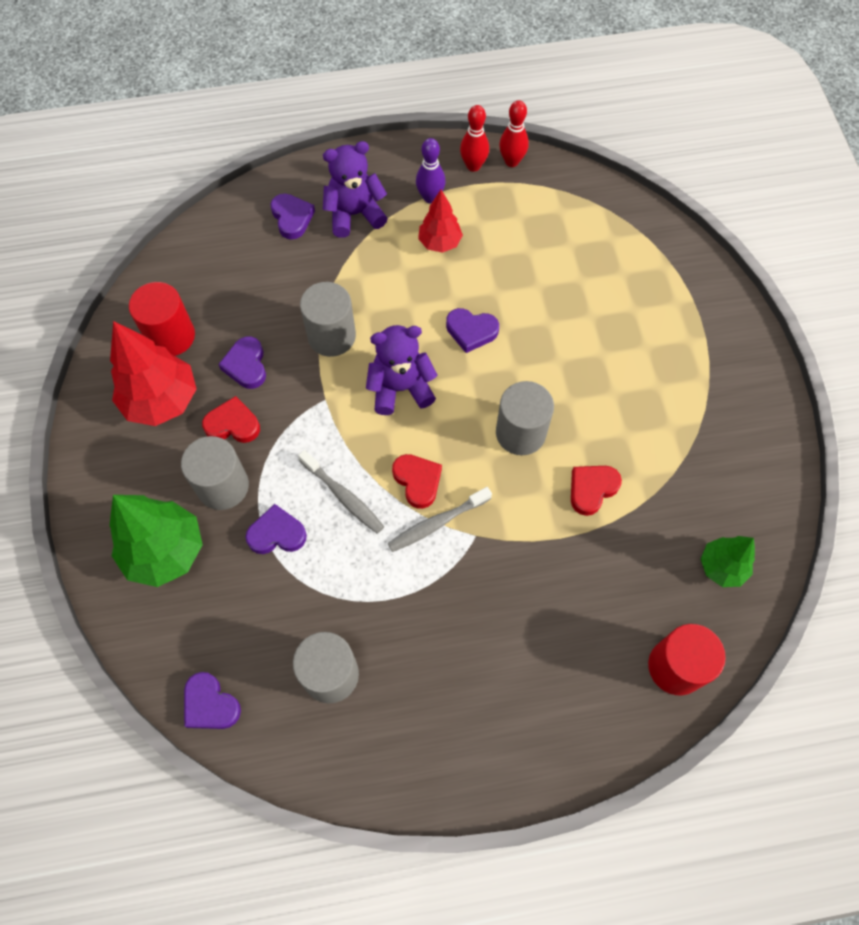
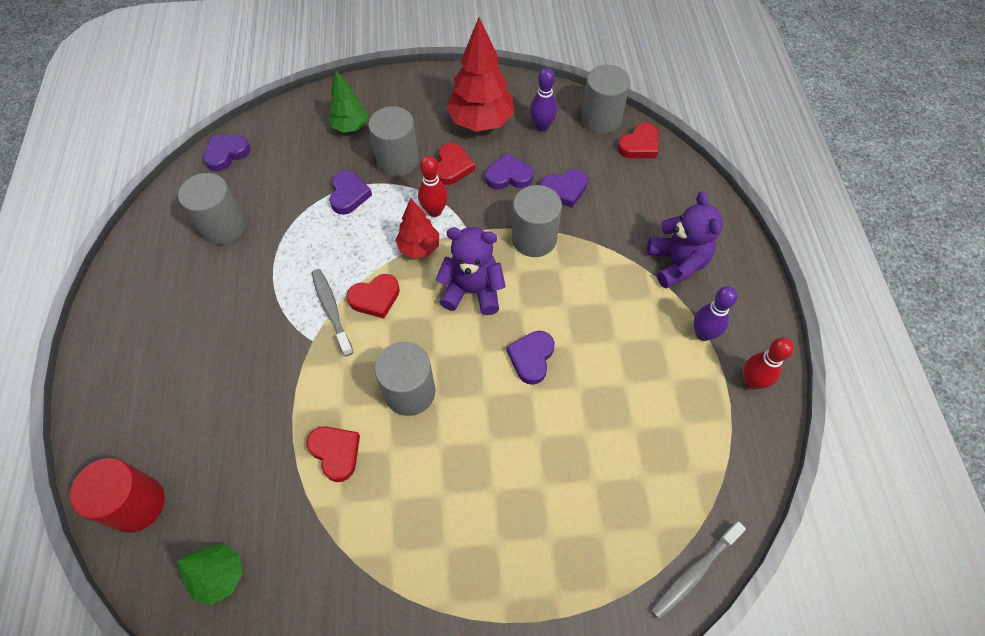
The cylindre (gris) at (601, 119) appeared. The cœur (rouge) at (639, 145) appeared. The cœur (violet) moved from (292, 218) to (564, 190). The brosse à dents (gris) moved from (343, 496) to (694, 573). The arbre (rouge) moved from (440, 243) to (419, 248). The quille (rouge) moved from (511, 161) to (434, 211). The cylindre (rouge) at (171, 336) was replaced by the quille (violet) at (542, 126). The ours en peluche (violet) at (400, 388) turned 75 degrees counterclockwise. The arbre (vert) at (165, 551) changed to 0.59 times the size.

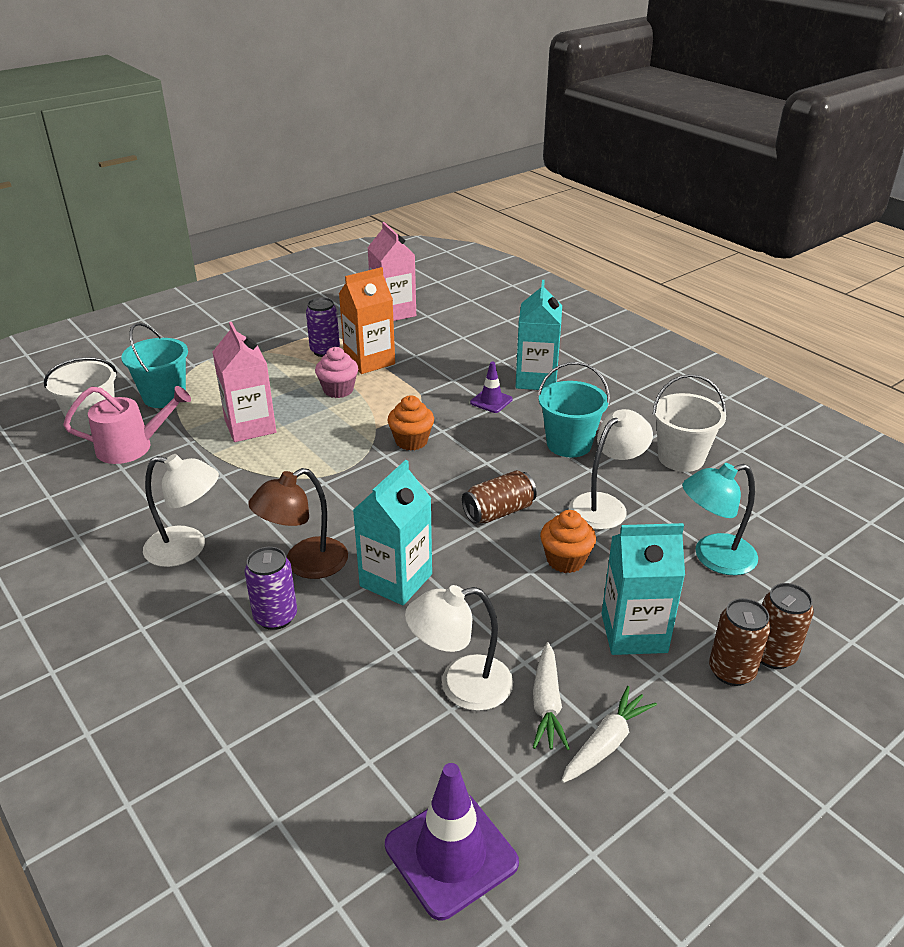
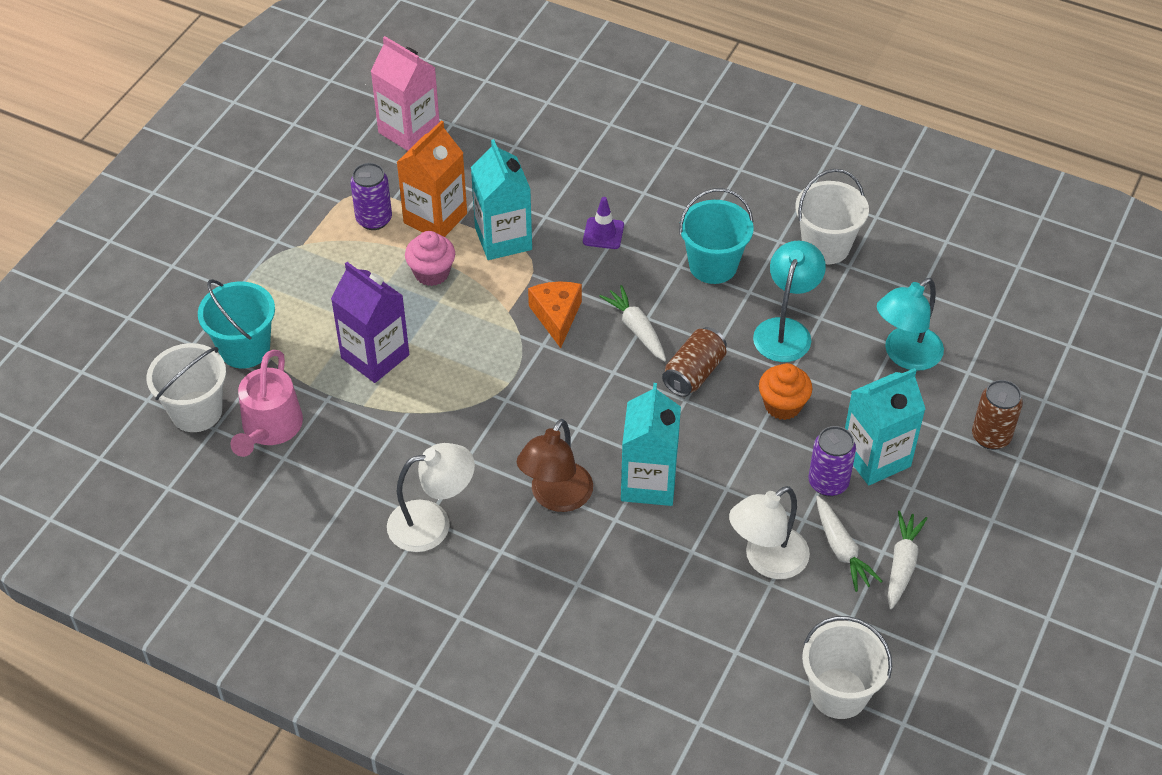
The canette (marron) at (731, 671) disappeared. The carotte (blanc) at (636, 329) appeared. The canette (violet) moved from (275, 617) to (828, 483). The brique de lait (turquoise) moved from (536, 379) to (503, 239). The cône de chantier (violet) at (451, 854) was replaced by the seau (blanc) at (839, 693). The muffin (orange) at (411, 441) was replaced by the fromage (orange) at (556, 316). The brique de lait (rose) at (250, 426) became the brique de lait (violet) at (375, 356). The lampe (blanc) at (605, 505) became the lampe (turquoise) at (785, 330). The arrosoir (rose) at (131, 447) turned 135 degrees clockwise.

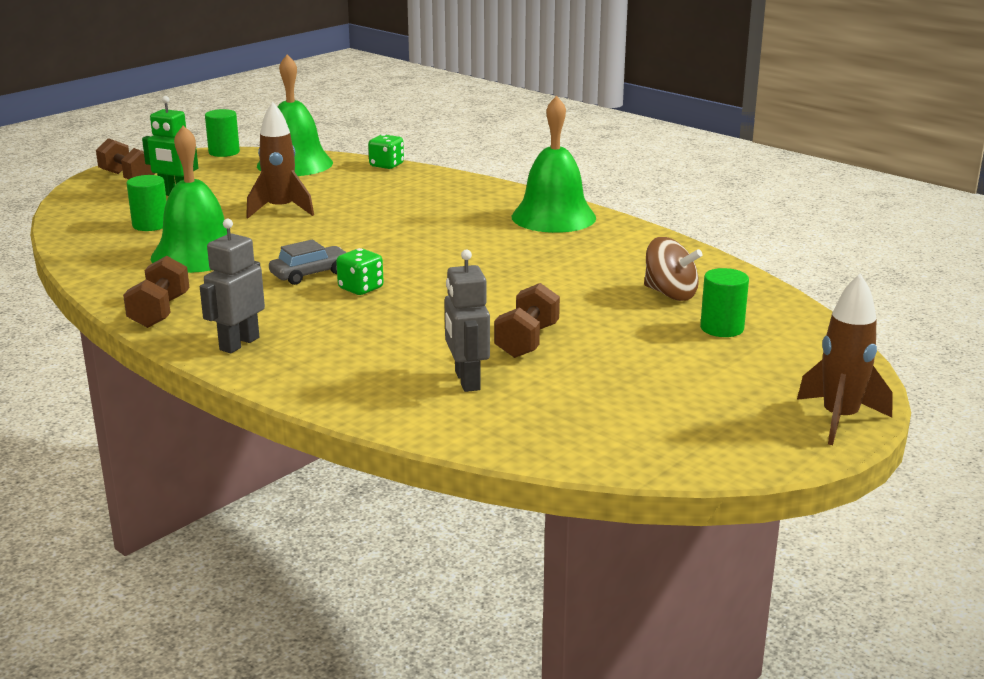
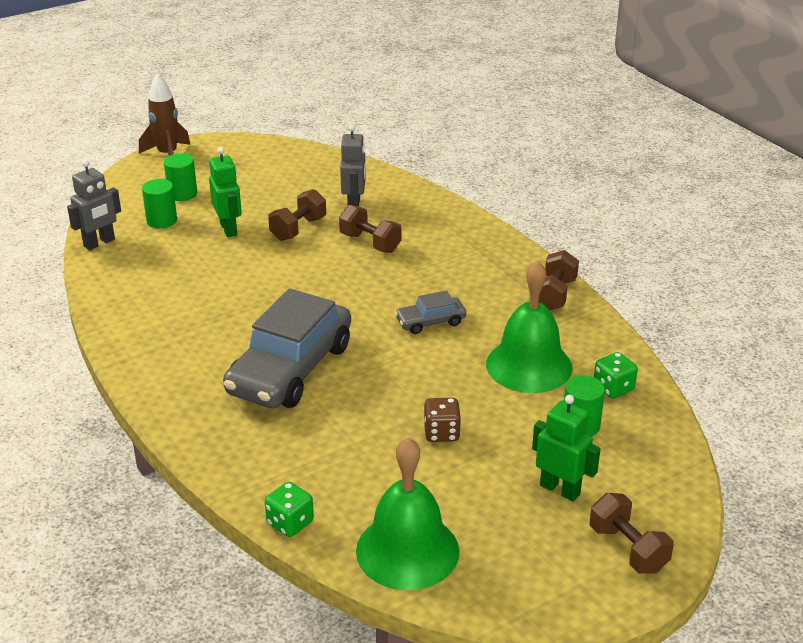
The cloche (vert) at (553, 217) disappeared. The toupie (marron) at (670, 294) disappeared. The robot (vert) at (229, 229) appeared. The voiture (gris) at (290, 369) appeared. The haltère (marron) at (370, 243) appeared. The robot (gris) moved from (239, 344) to (99, 243). The cylindre (vert) moved from (224, 152) to (182, 194). The dé (vert) moved from (361, 288) to (613, 388). The fusée (marron) at (281, 210) was replaced by the dé (marron) at (441, 433).

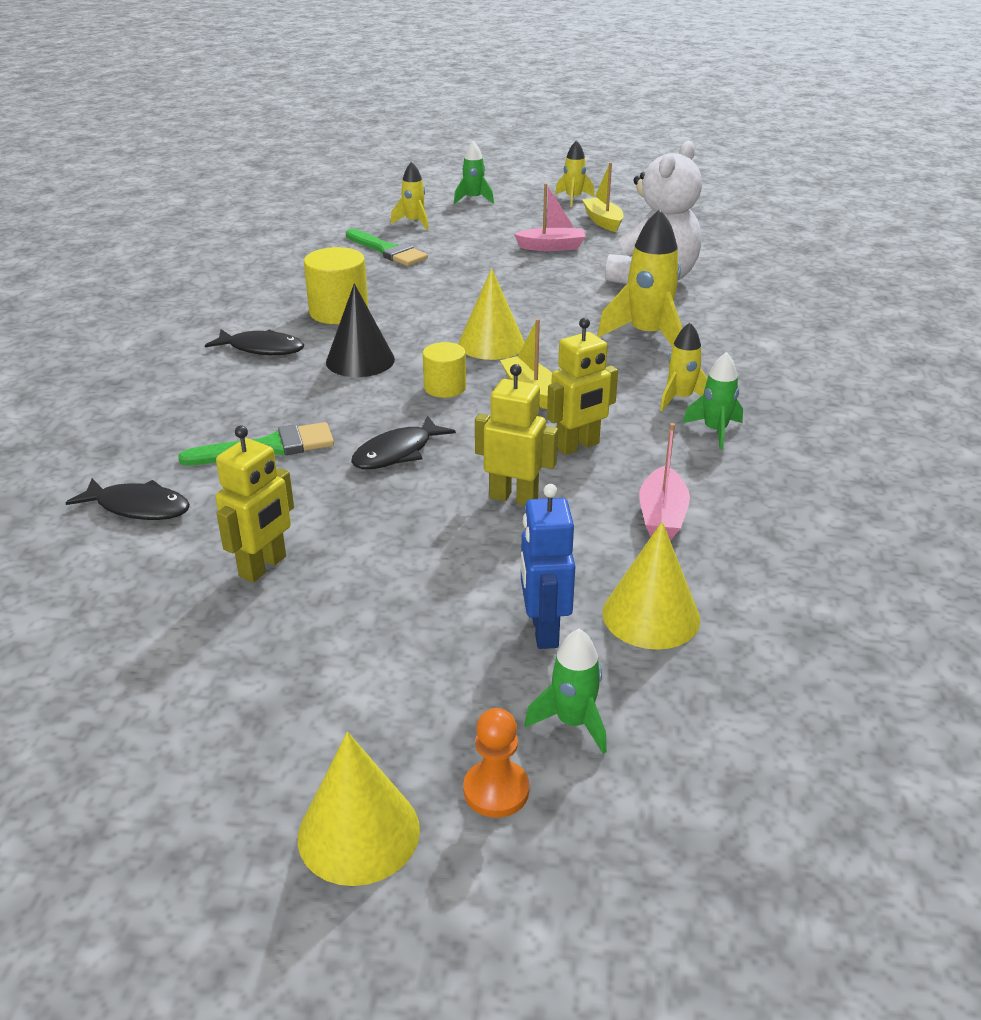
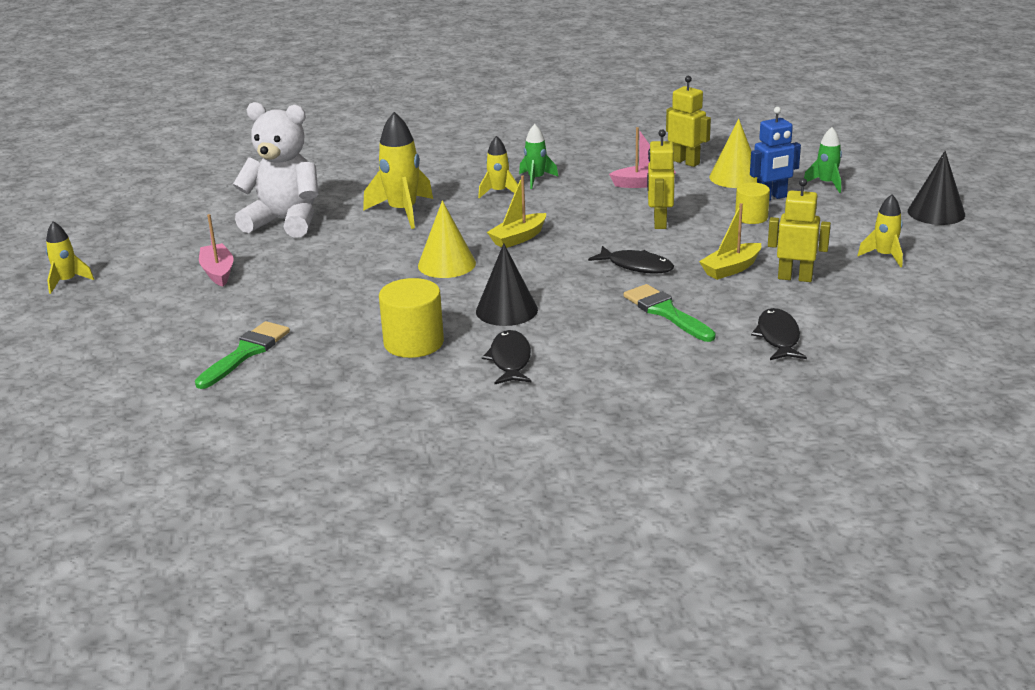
The fusée (vert) at (473, 199) disappeared. The pion (orange) at (496, 790) disappeared. The fusée (jaune) moved from (414, 223) to (884, 256). The cylindre (jaune) moved from (445, 387) to (751, 217). The robot (jaune) moved from (578, 446) to (685, 162). The bateau (jaune) moved from (603, 221) to (731, 269). The cône (jaune) at (358, 832) became the cône (noir) at (936, 212).

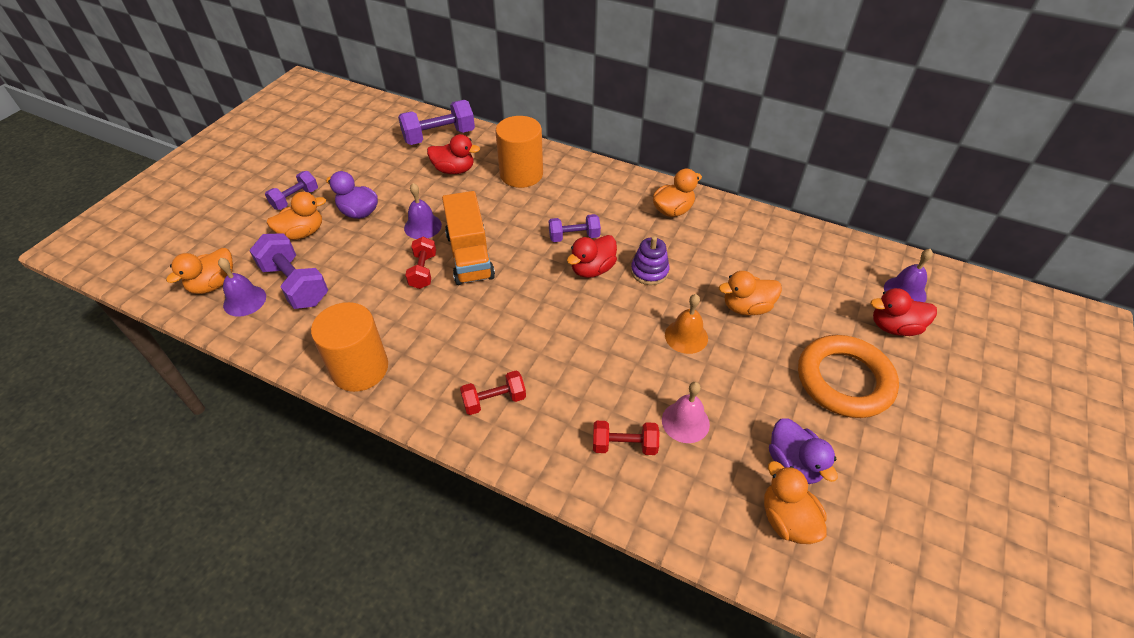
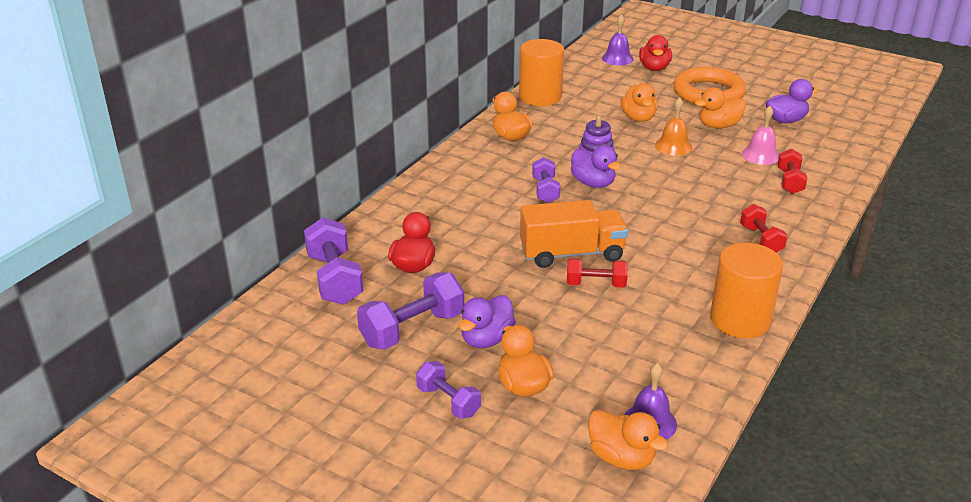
The cloche (violet) at (422, 226) disappeared. The haltère (violet) moved from (295, 284) to (412, 329). The cylindre (orange) moved from (521, 174) to (540, 97). The canard (orange) moved from (787, 519) to (718, 126). The canard (rouge) at (592, 269) became the canard (violet) at (593, 183).

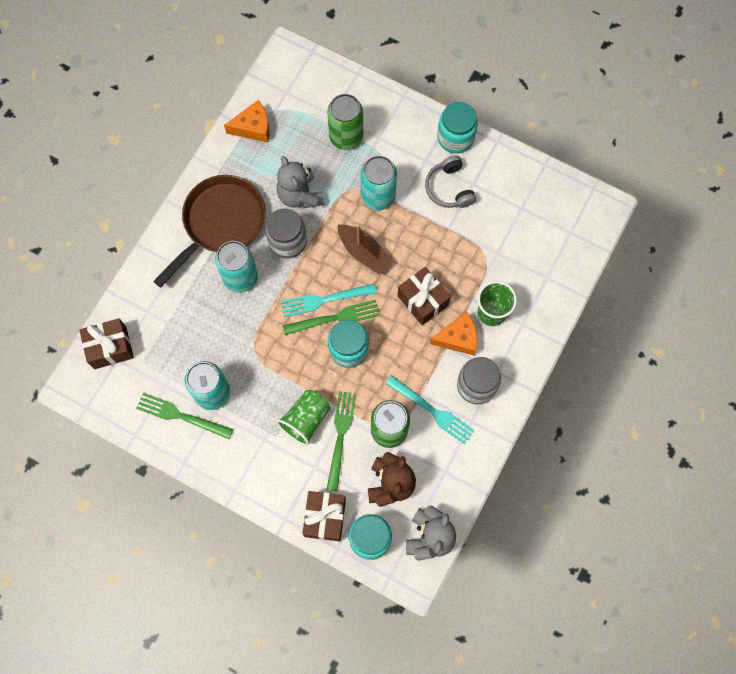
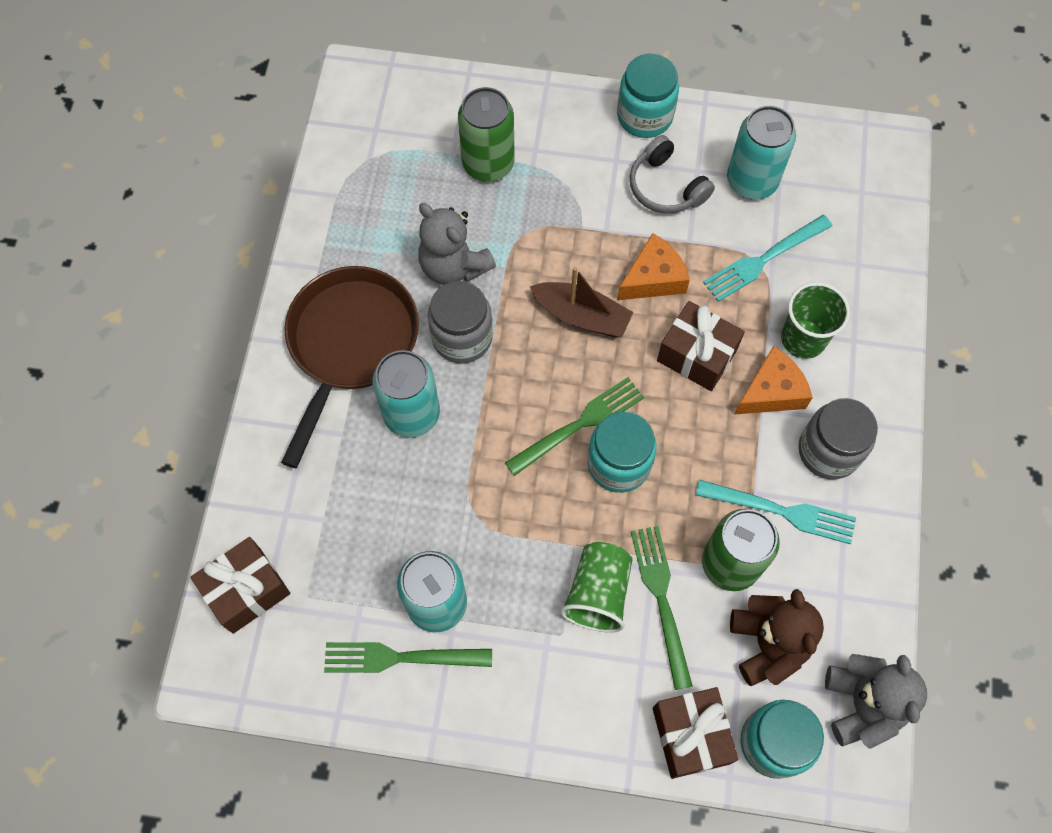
The fromage (orange) moved from (253, 127) to (653, 278). The fourchette (turquoise) moved from (325, 300) to (764, 259). The canette (turquoise) moved from (378, 196) to (752, 181).

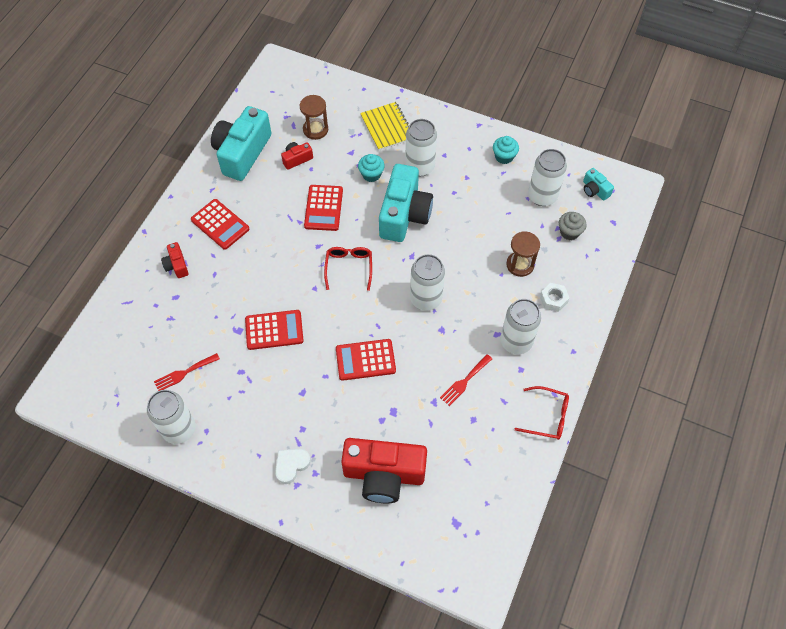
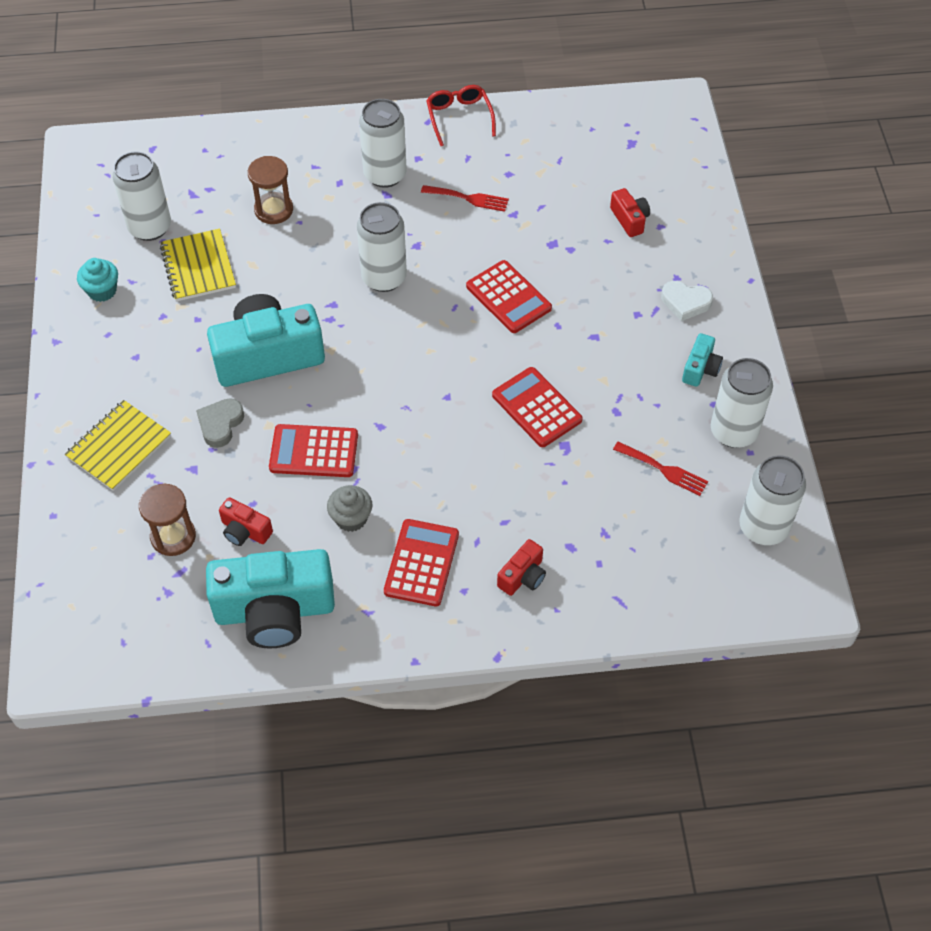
The lunettes (rouge) at (349, 268) disappeared. The écrou (blanc) at (553, 299) disappeared. The carnet (jaune) at (198, 267) appeared. The canette (blanc) moved from (420, 167) to (763, 527). The muffin (gris) moved from (569, 232) to (351, 518). The appareil photo (turquoise) moved from (594, 190) to (700, 369). The muffin (turquoise) at (371, 174) was replaced by the cœur (gris) at (220, 424). The calculatrice (rouge) at (323, 208) turned 150 degrees counterclockwise. The appareil photo (rouge) at (384, 475) changed to 0.45 times the size.

